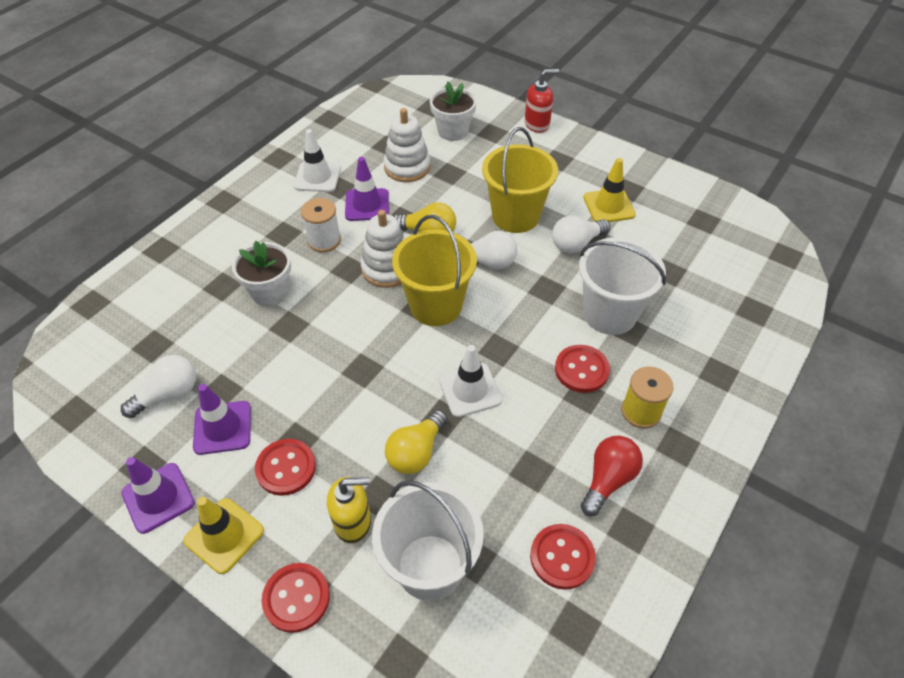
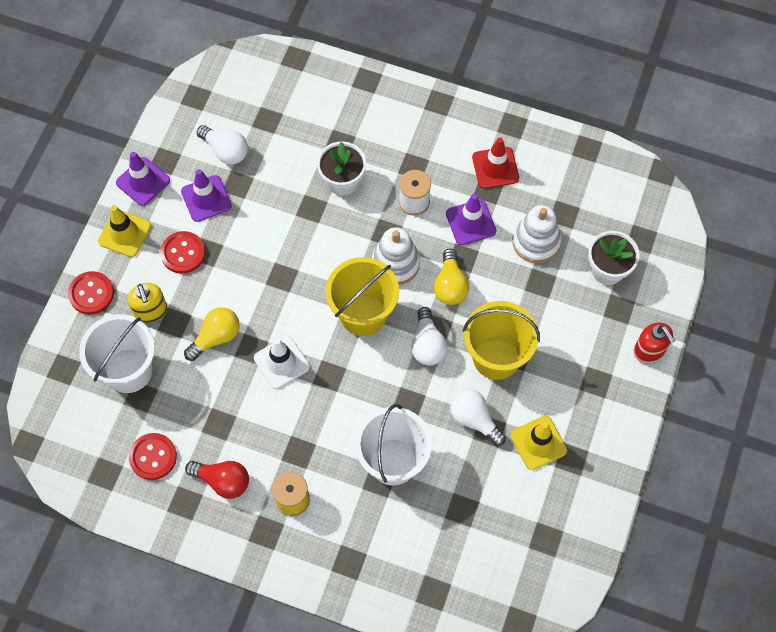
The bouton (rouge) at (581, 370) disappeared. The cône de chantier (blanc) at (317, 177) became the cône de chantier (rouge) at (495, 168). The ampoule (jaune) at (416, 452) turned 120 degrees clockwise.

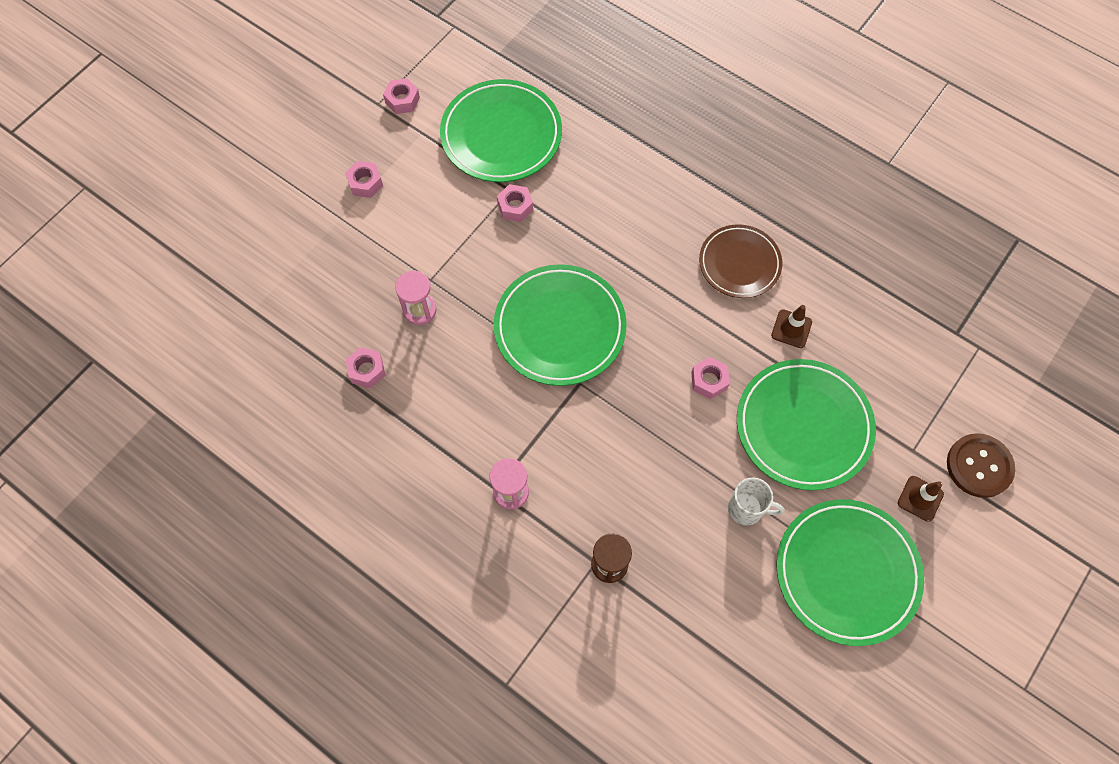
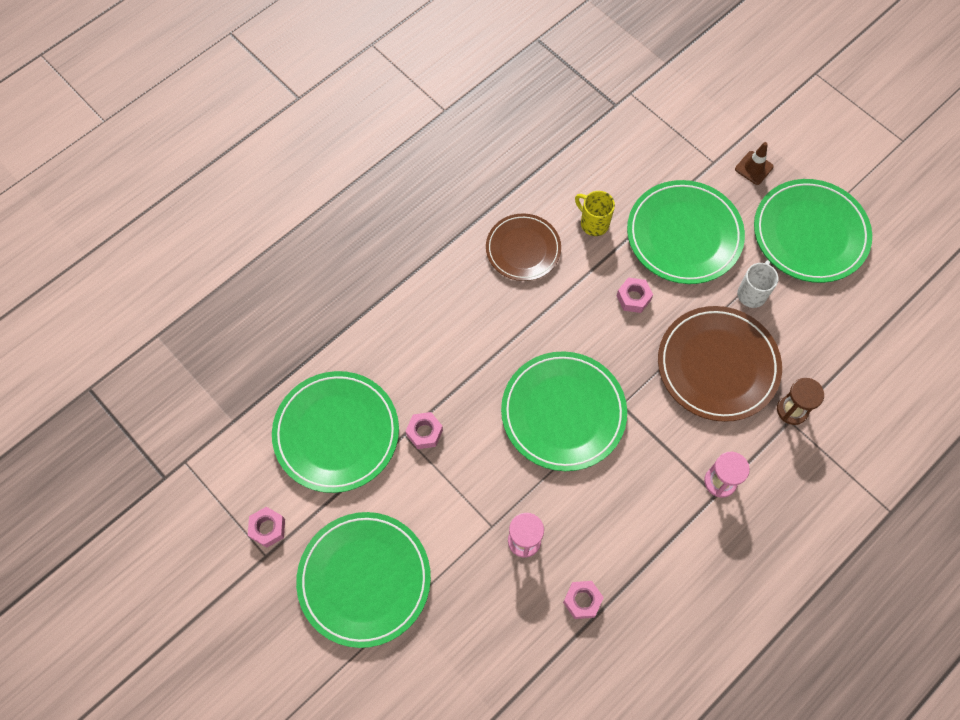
The bouton (marron) at (979, 466) disappeared. The assiette (marron) at (717, 365) appeared. The écrou (rose) at (365, 183) was replaced by the assiette (vert) at (364, 580). The cône de chantier (marron) at (791, 329) was replaced by the tasse (jaune) at (593, 223).

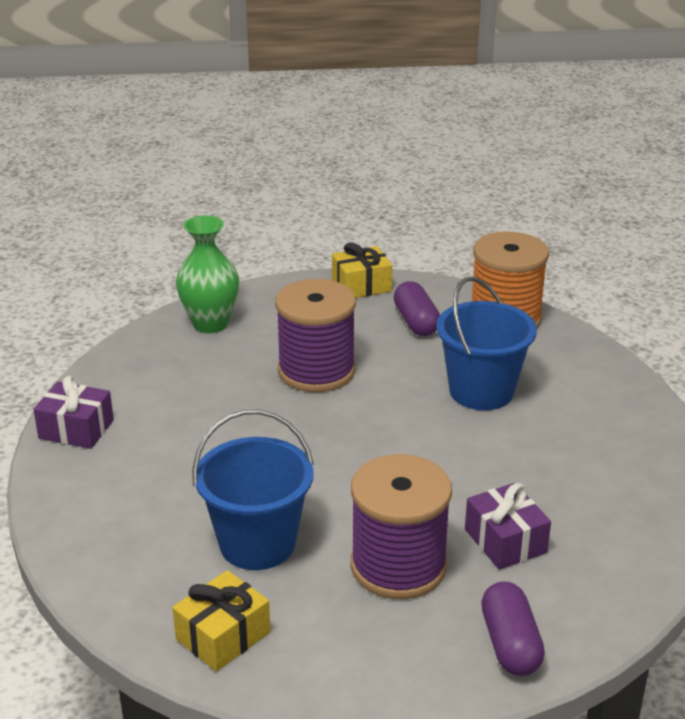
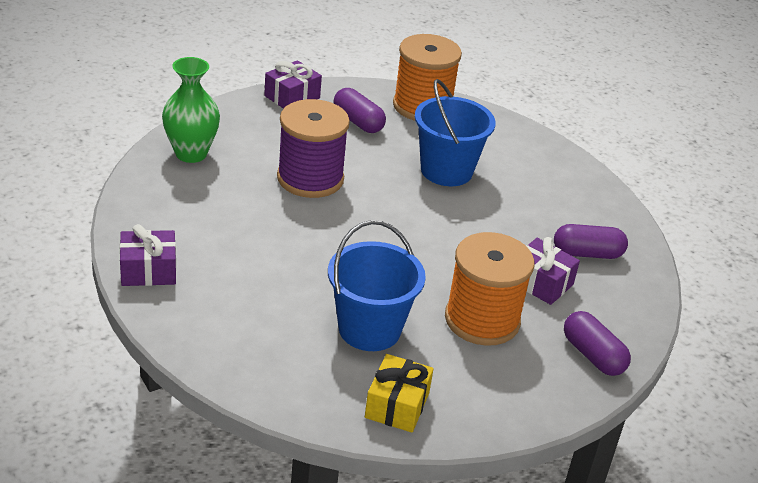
The gélule (violet) at (587, 253) appeared. The cadeau (jaune) at (361, 285) became the cadeau (violet) at (292, 97). The bobine (violet) at (398, 566) became the bobine (orange) at (482, 320).

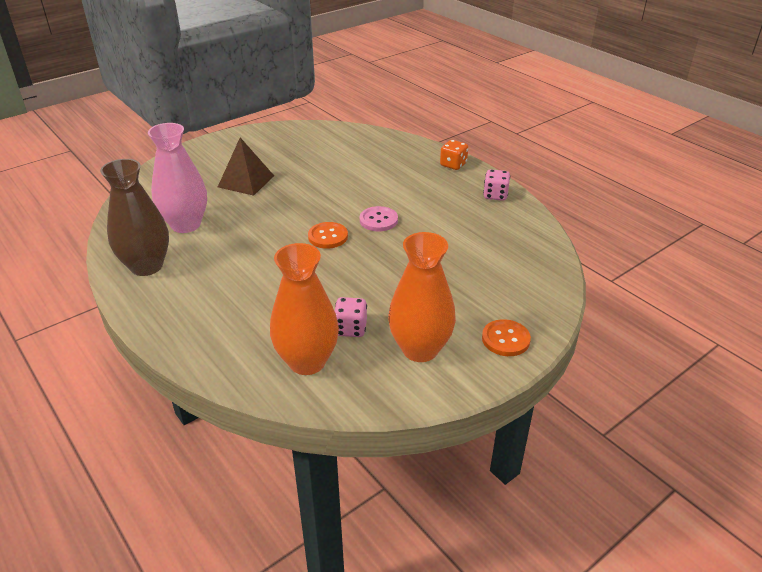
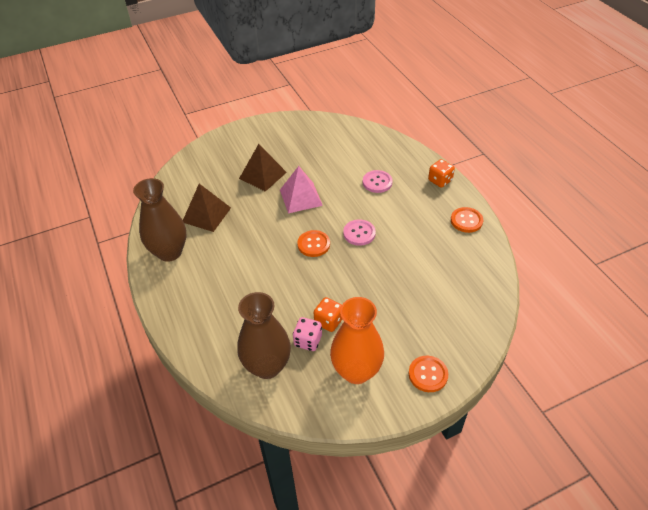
The pyramide (rose) at (300, 197) appeared. The dé (orange) at (328, 321) appeared. The bouton (rose) at (377, 182) appeared. The vase (rose) at (186, 225) was replaced by the pyramide (marron) at (206, 214). The dé (rose) at (495, 195) was replaced by the bouton (orange) at (466, 221). The vase (orange) at (307, 361) became the vase (marron) at (267, 366).

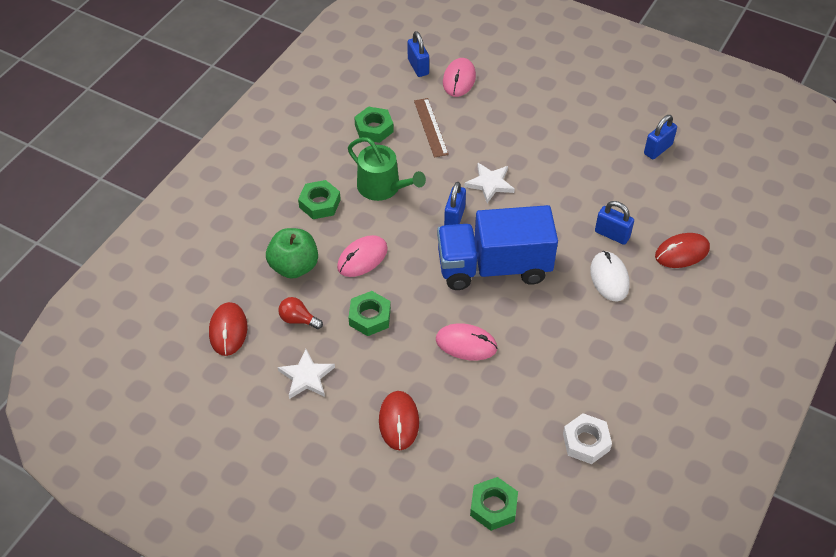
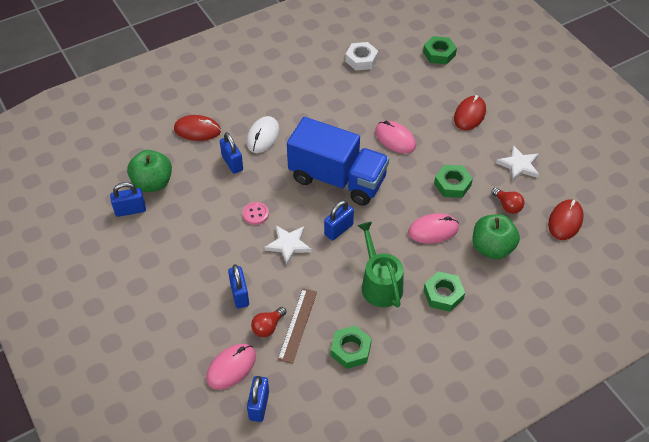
The pomme (vert) at (153, 183) appeared. The cadenas (bleu) at (239, 295) appeared. The bouton (rose) at (255, 214) appeared. The ampoule (rouge) at (268, 327) appeared.

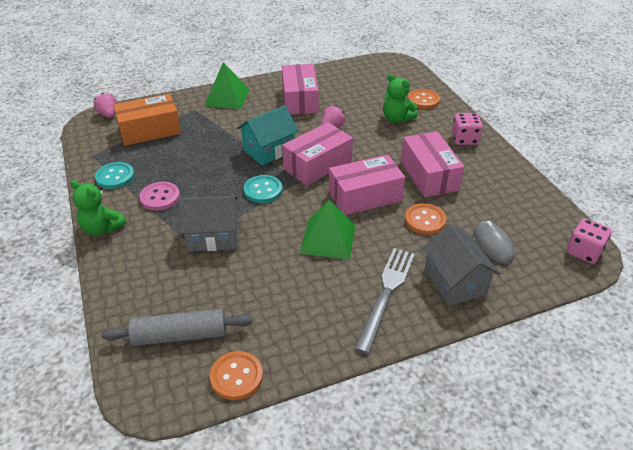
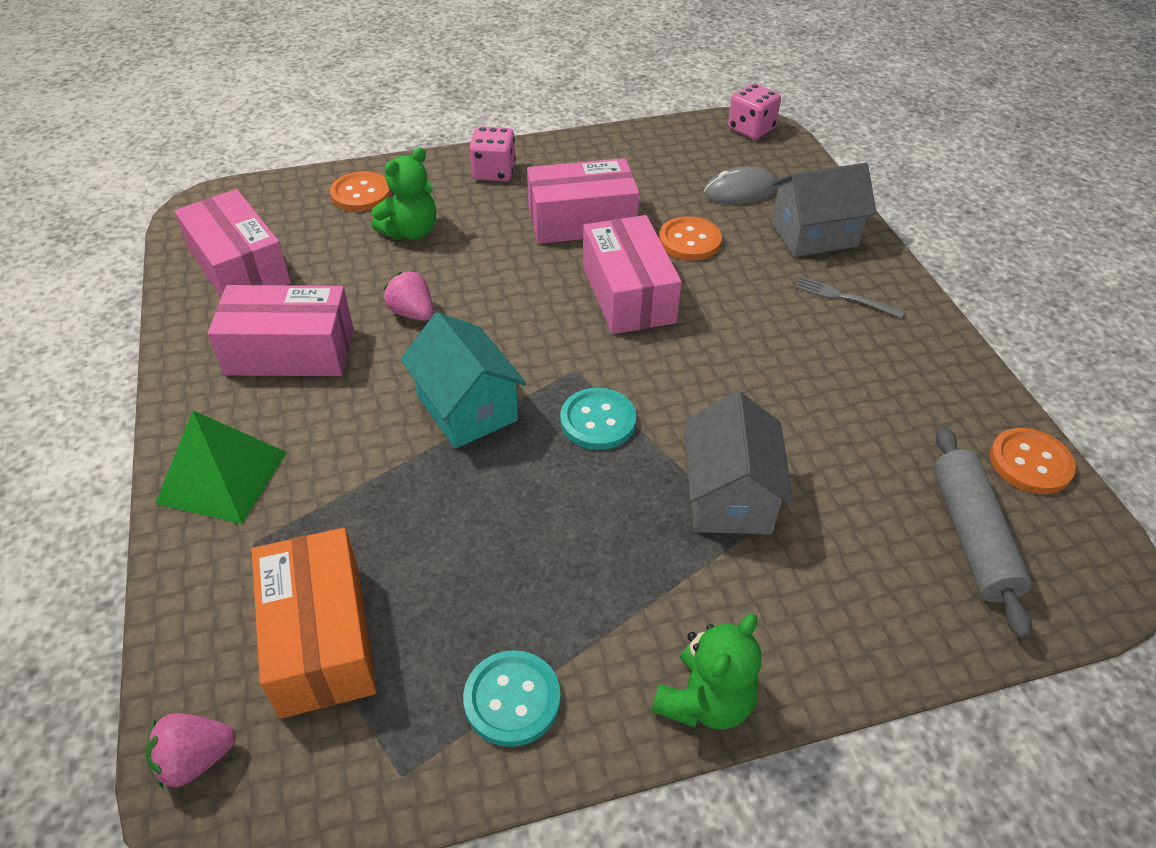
The bouton (rose) at (160, 197) disappeared. The pyramide (vert) at (328, 238) disappeared. The boîte (rose) moved from (317, 165) to (239, 267). The fourchette (gris) at (386, 294) changed to 0.54 times the size.

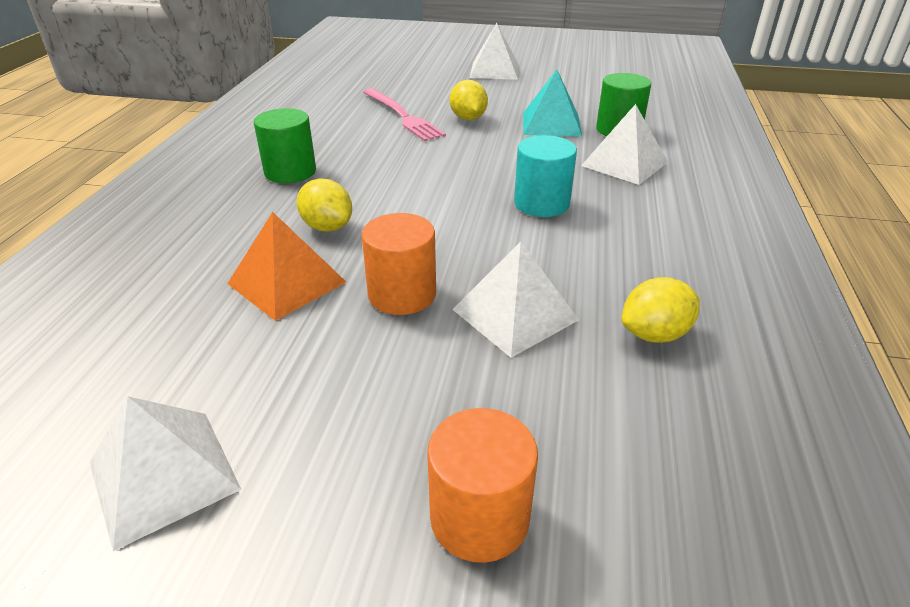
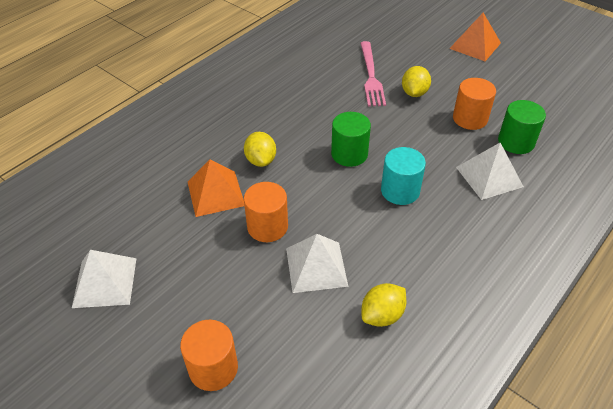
The cylindre (vert) moved from (290, 172) to (349, 154). The pyramide (turquoise) at (551, 124) was replaced by the cylindre (orange) at (470, 118). The pyramide (blanc) at (494, 70) became the pyramide (orange) at (475, 45). The citron (jaune) at (655, 334) turned 45 degrees counterclockwise.

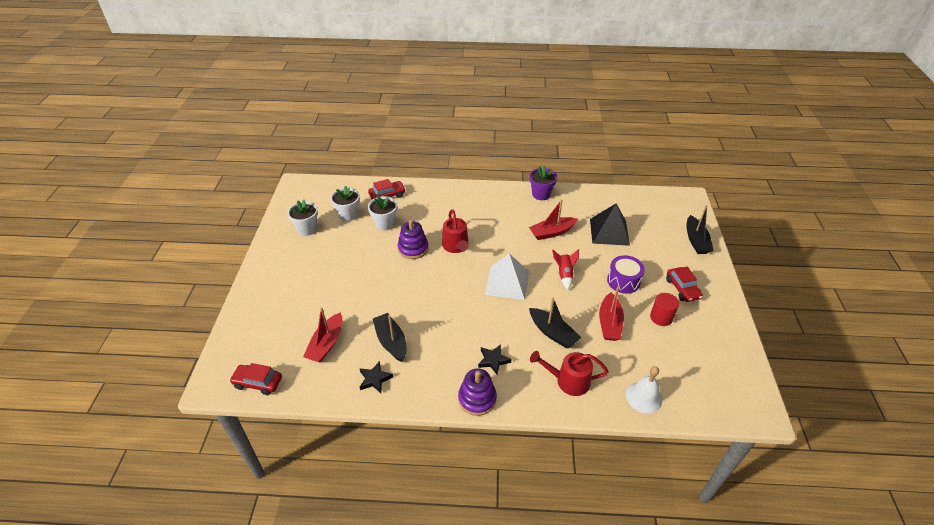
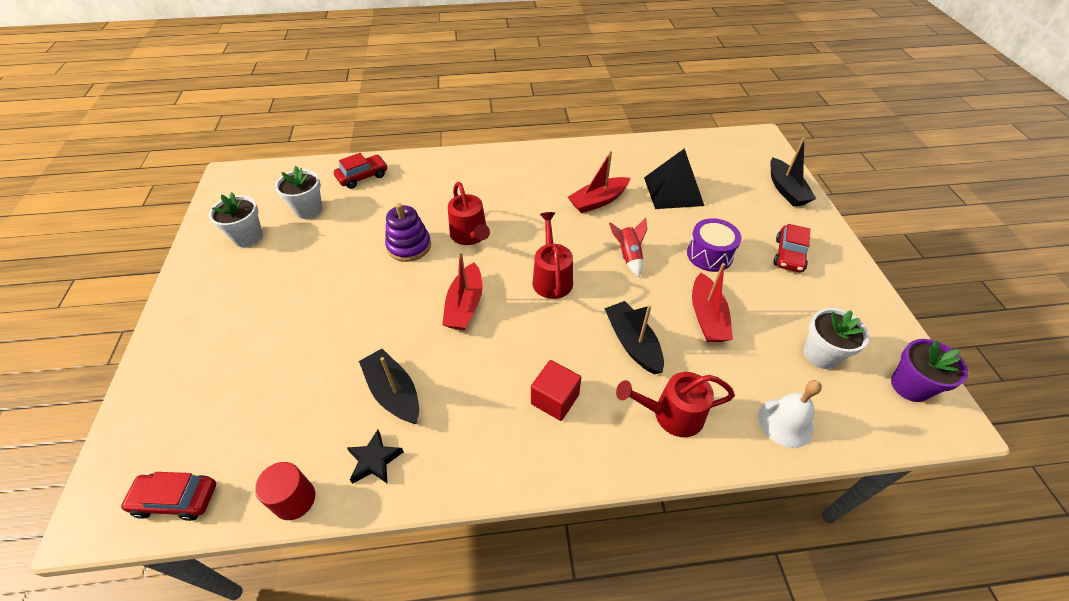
The jouet à empiler (violet) at (477, 399) disappeared. The bateau (rouge) moved from (326, 344) to (465, 305). The pot de fleurs (blanc) moved from (384, 224) to (821, 354). The pot de fleurs (violet) moved from (541, 194) to (910, 386). The cylindre (rouge) moved from (661, 317) to (294, 499). The étoile (noir) at (493, 360) was replaced by the cube (rouge) at (555, 399). The pyramide (blanc) at (507, 282) was replaced by the arrosoir (rouge) at (551, 277). The bateau (noir) at (553, 333) turned 150 degrees counterclockwise. The voiture (rouge) at (682, 289) turned 45 degrees clockwise.

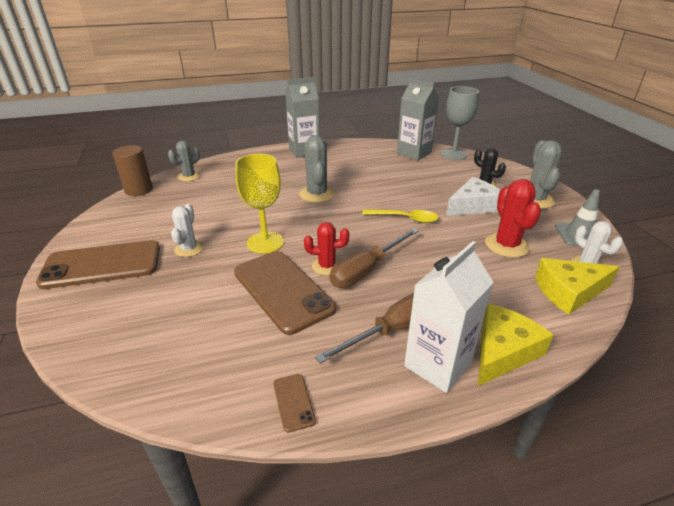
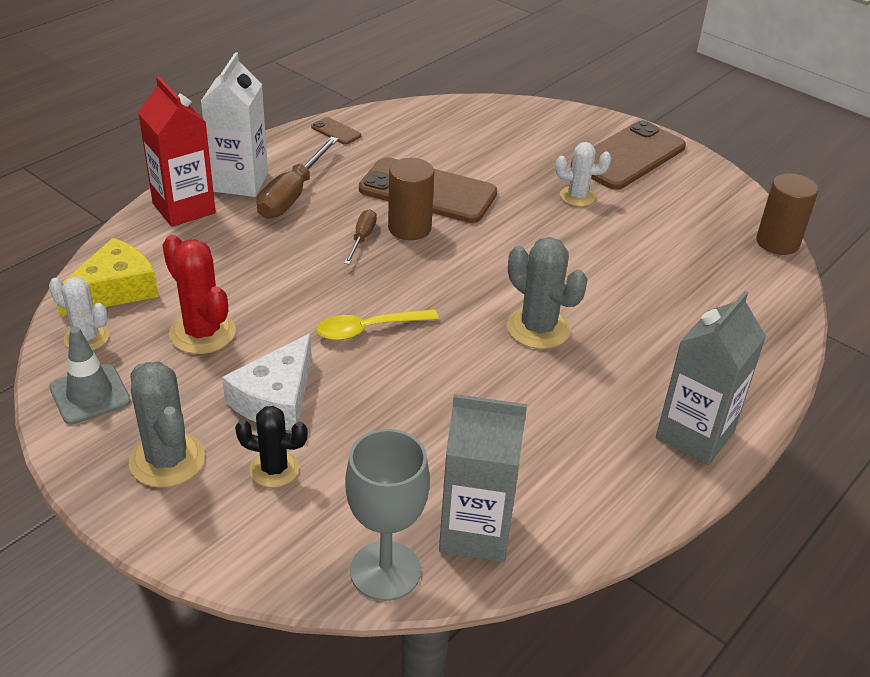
The cactus (gris) at (189, 176) disappeared. The verre à pied (jaune) at (265, 242) disappeared. The cactus (rouge) at (326, 266) was replaced by the cylindre (marron) at (409, 228). The fromage (jaune) at (503, 351) was replaced by the brique de lait (rouge) at (184, 208). The cactus (blanc) at (189, 249) turned 60 degrees counterclockwise. The tournevis (marron) at (366, 270) changed to 0.56 times the size.

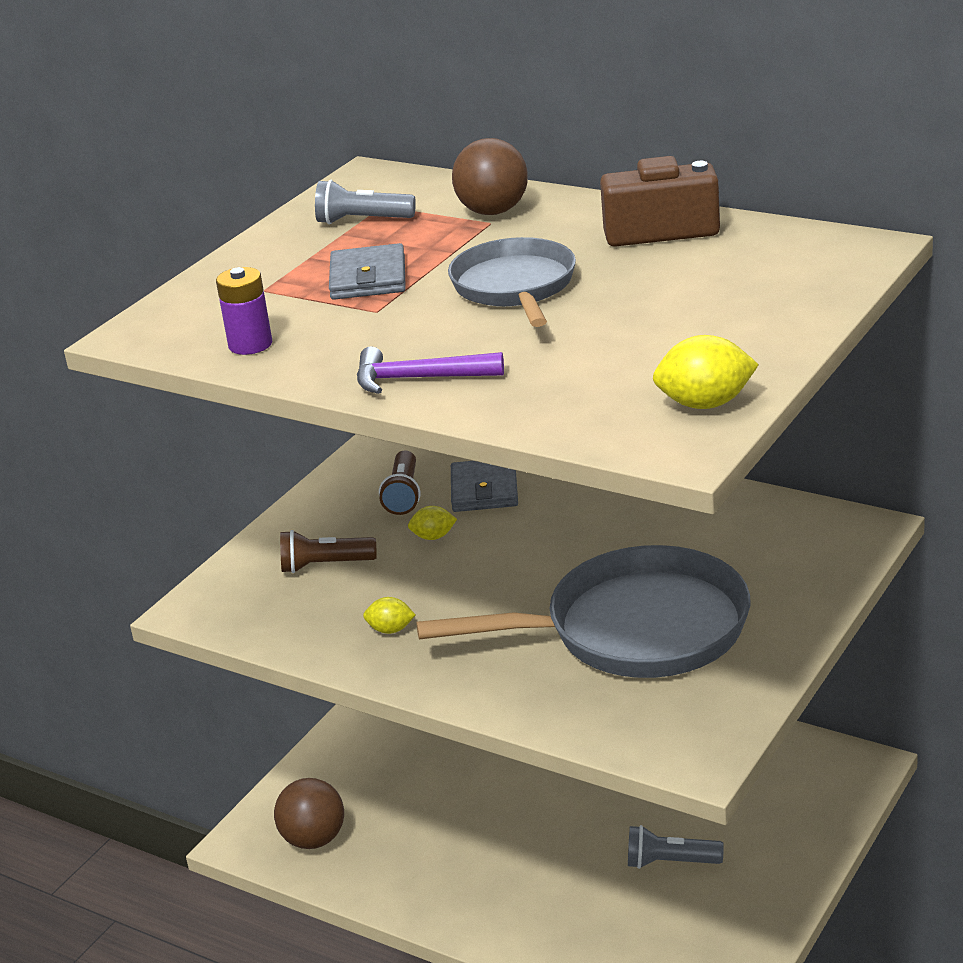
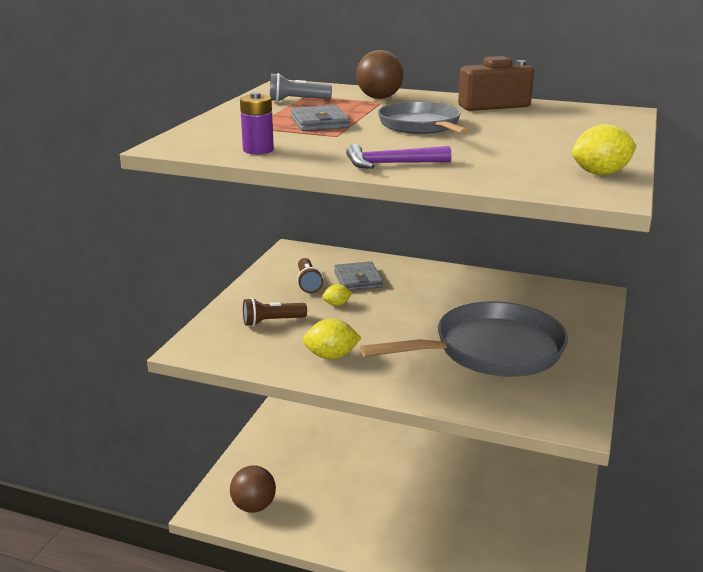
The lampe de poche (gris) at (670, 862) disappeared. The citron (jaune) at (390, 630) changed to 1.66 times the size.

